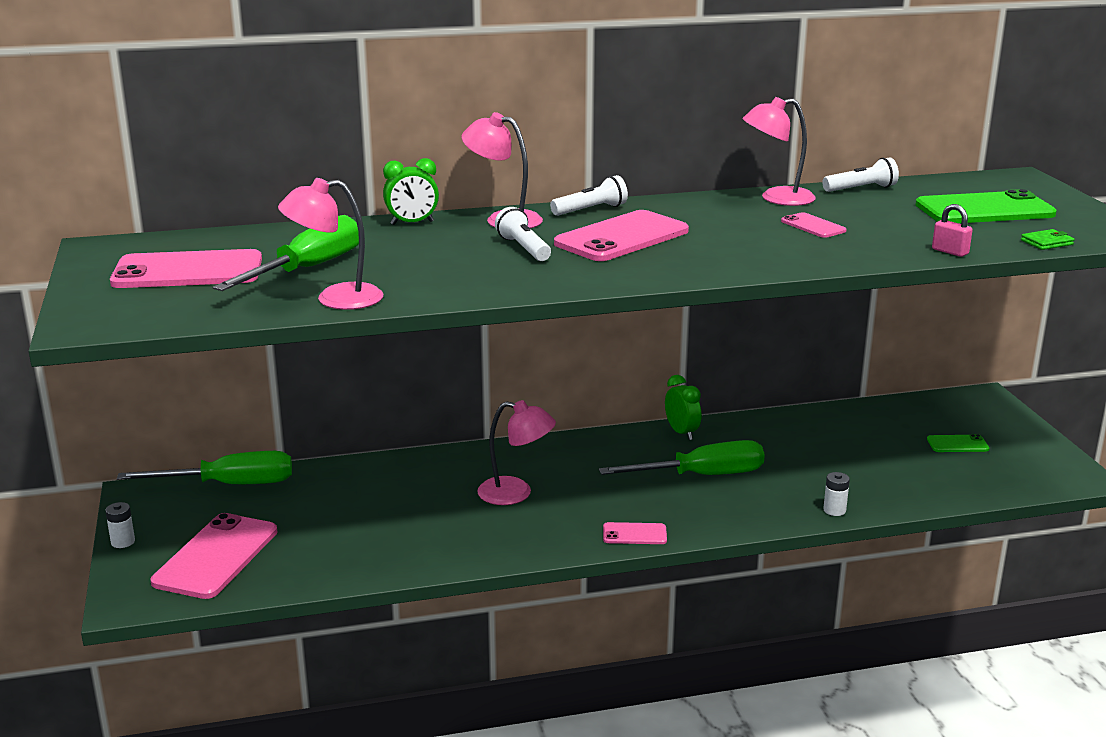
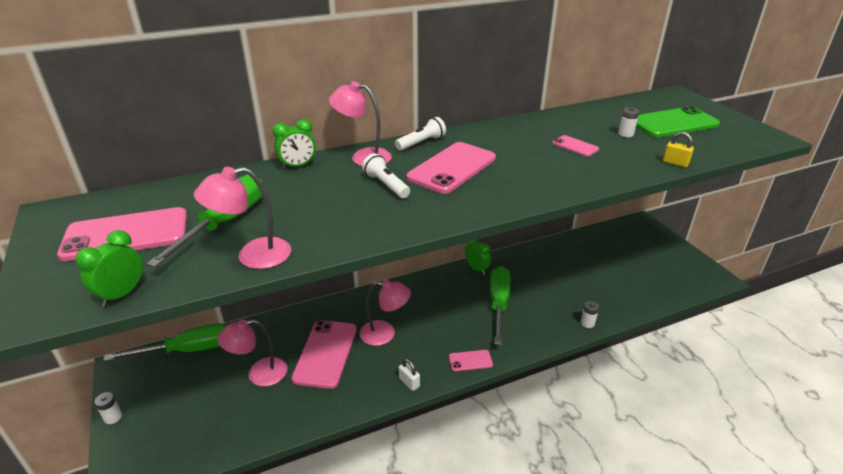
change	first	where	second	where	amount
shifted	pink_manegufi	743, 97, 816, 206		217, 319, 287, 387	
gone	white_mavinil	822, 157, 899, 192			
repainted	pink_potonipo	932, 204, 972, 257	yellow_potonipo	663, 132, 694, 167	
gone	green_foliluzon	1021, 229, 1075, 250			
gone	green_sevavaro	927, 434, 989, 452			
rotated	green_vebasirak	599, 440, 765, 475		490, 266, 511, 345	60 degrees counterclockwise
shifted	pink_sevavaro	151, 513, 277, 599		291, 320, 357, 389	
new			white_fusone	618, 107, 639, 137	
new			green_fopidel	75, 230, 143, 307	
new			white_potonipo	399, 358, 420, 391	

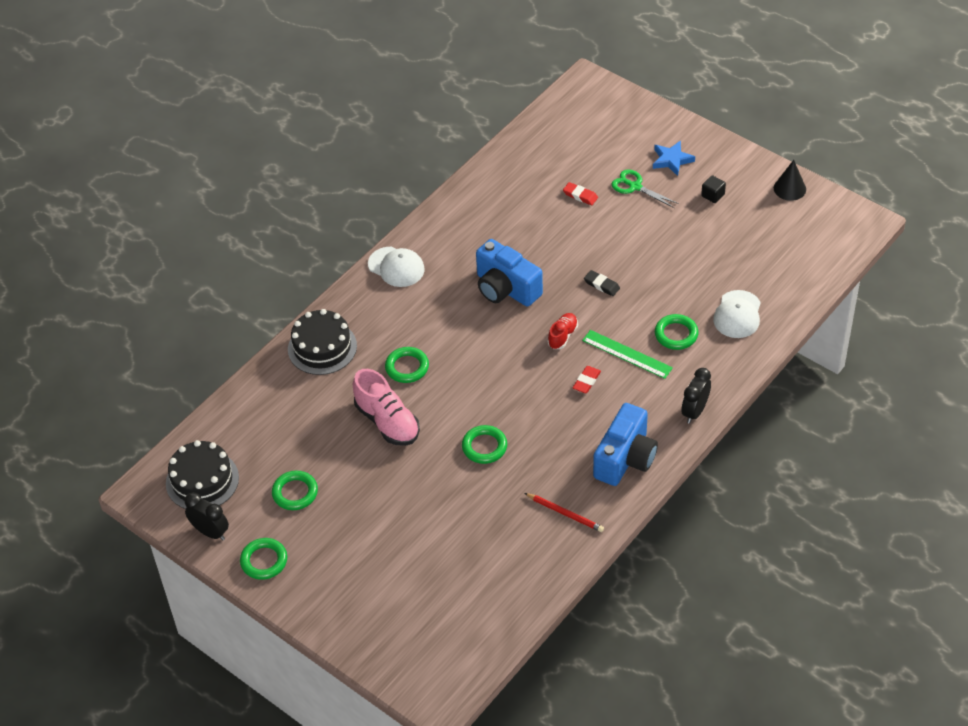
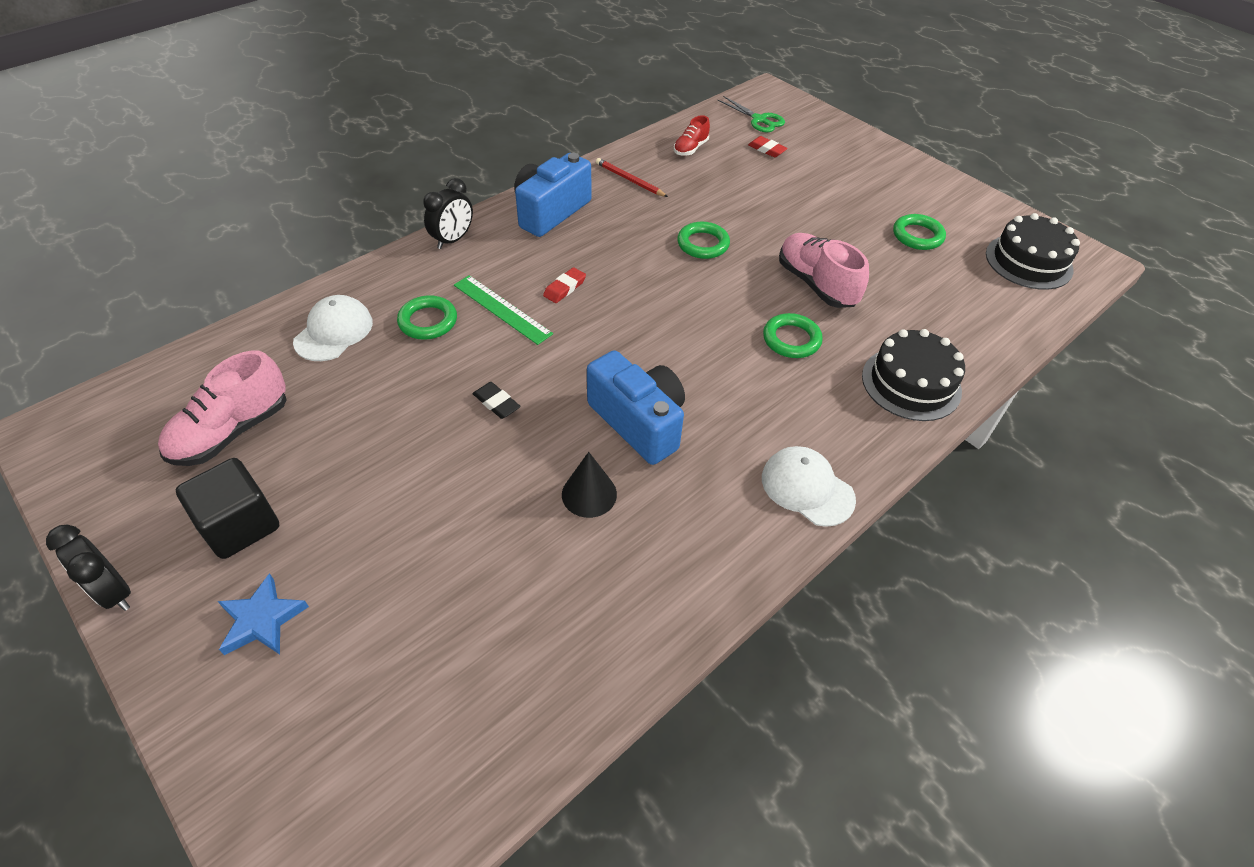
change	first	where	second	where	amount
shifted	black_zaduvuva	774, 160, 806, 201		562, 452, 617, 518	
shifted	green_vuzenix	611, 169, 679, 208		718, 96, 785, 132	
scaled	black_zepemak	701, 175, 726, 203		176, 458, 280, 559	x1.96
shifted	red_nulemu	563, 182, 598, 205		748, 136, 788, 157	
shifted	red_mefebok	548, 313, 578, 349		674, 115, 710, 156	
shifted	black_fopidel	185, 492, 229, 540		46, 525, 131, 611	
gone	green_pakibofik	240, 538, 287, 580			
new			pink_mefebok	158, 350, 286, 466	

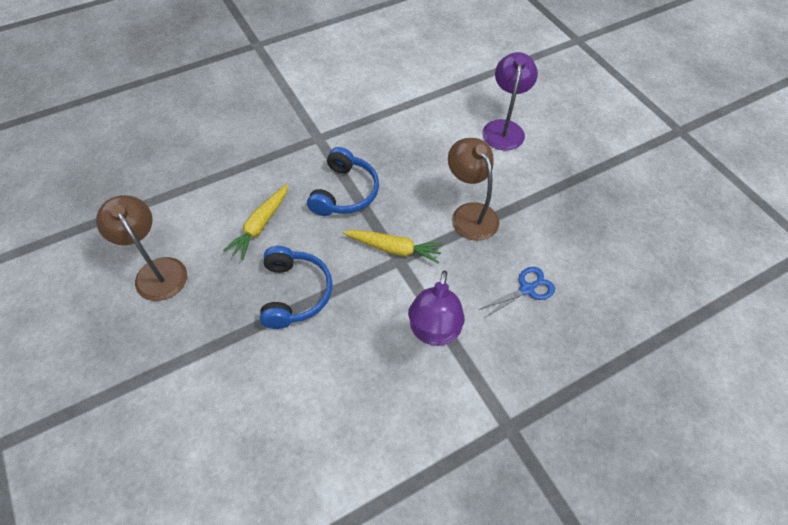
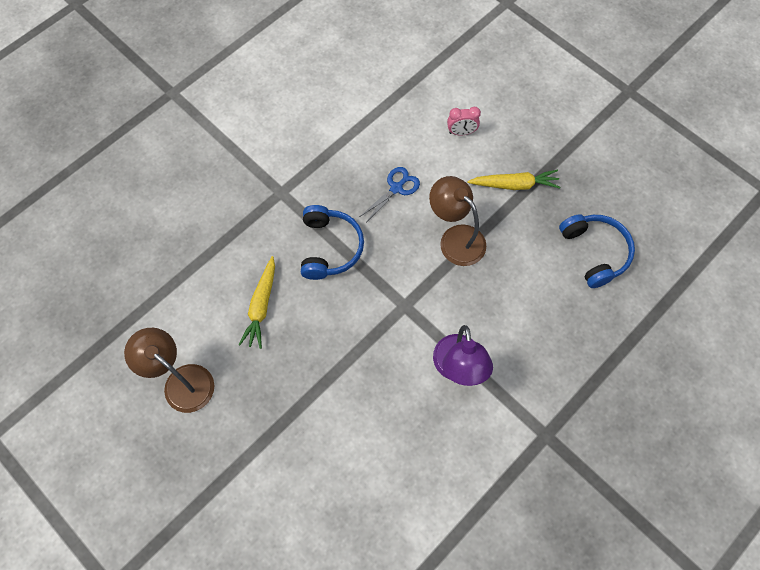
change	first	where	second	where	amount
swapped	purple_manegufi	482, 52, 538, 151	pink_fopidel	447, 107, 481, 135	
shifted	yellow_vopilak	343, 230, 443, 263		467, 170, 561, 190	
shifted	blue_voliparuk	260, 246, 332, 329		559, 214, 635, 288	
shifted	blue_vuzenix	478, 267, 555, 318		361, 167, 420, 221	

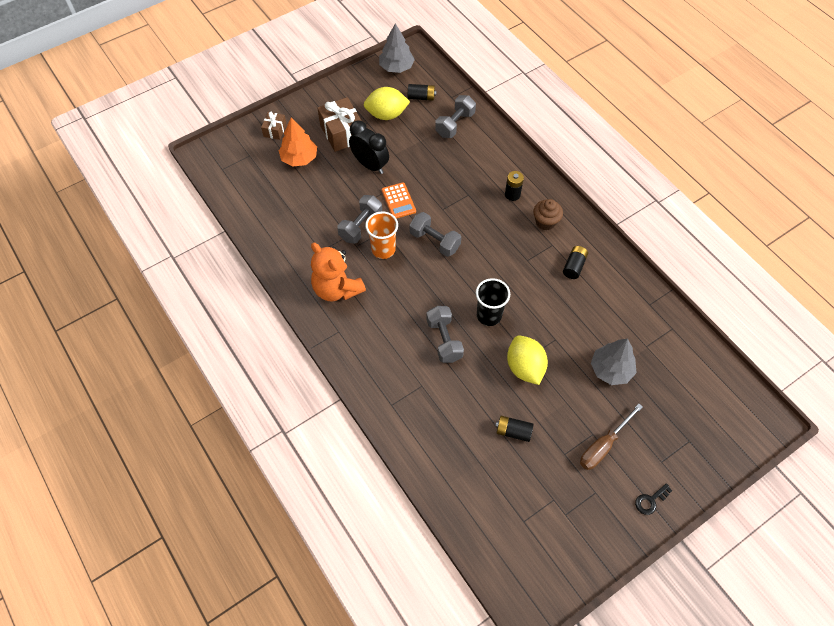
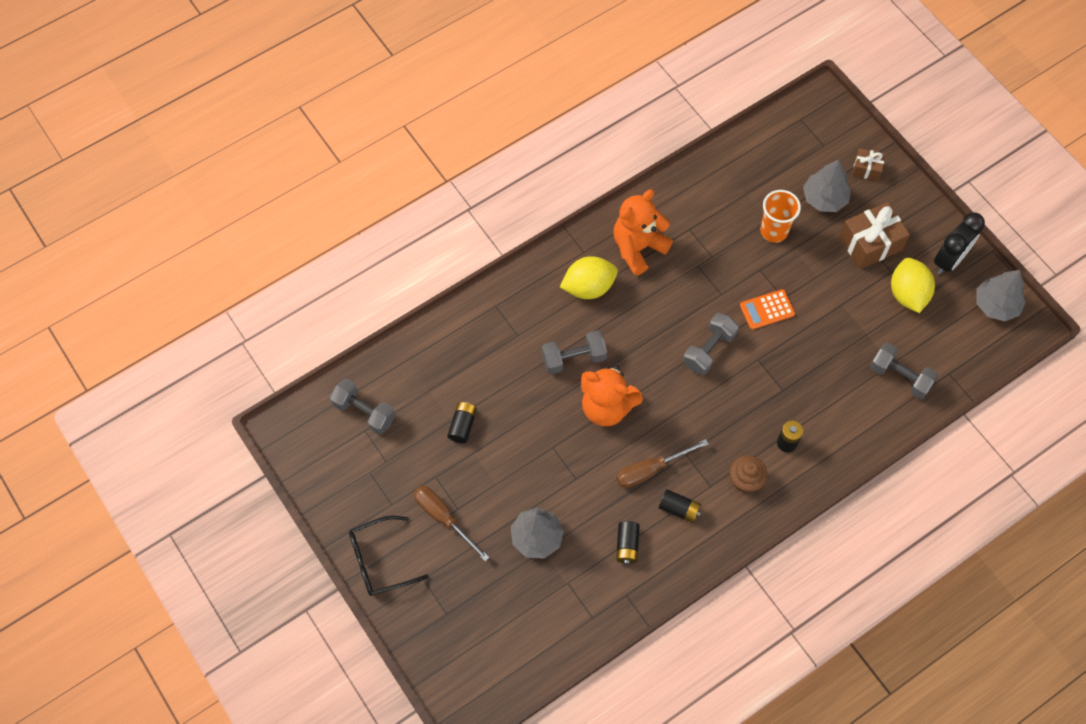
change	first	where	second	where	amount
shifted	black_fusone	408, 84, 436, 101		616, 521, 640, 565	
repainted	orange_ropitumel	279, 117, 317, 167	grey_ropitumel	803, 160, 851, 212	
shifted	black_fopidel	349, 121, 389, 174		934, 212, 985, 274	
shifted	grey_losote	337, 195, 382, 244		330, 379, 396, 435	
shifted	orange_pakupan	365, 211, 398, 259		760, 190, 801, 243	
swapped	black_pakupan	476, 278, 510, 326	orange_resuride	581, 366, 643, 426	
shifted	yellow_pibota	507, 335, 548, 385		560, 256, 618, 299	
swapped	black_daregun	635, 483, 672, 515	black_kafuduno	349, 516, 429, 596	
new			brown_vebasirak	616, 439, 708, 488	

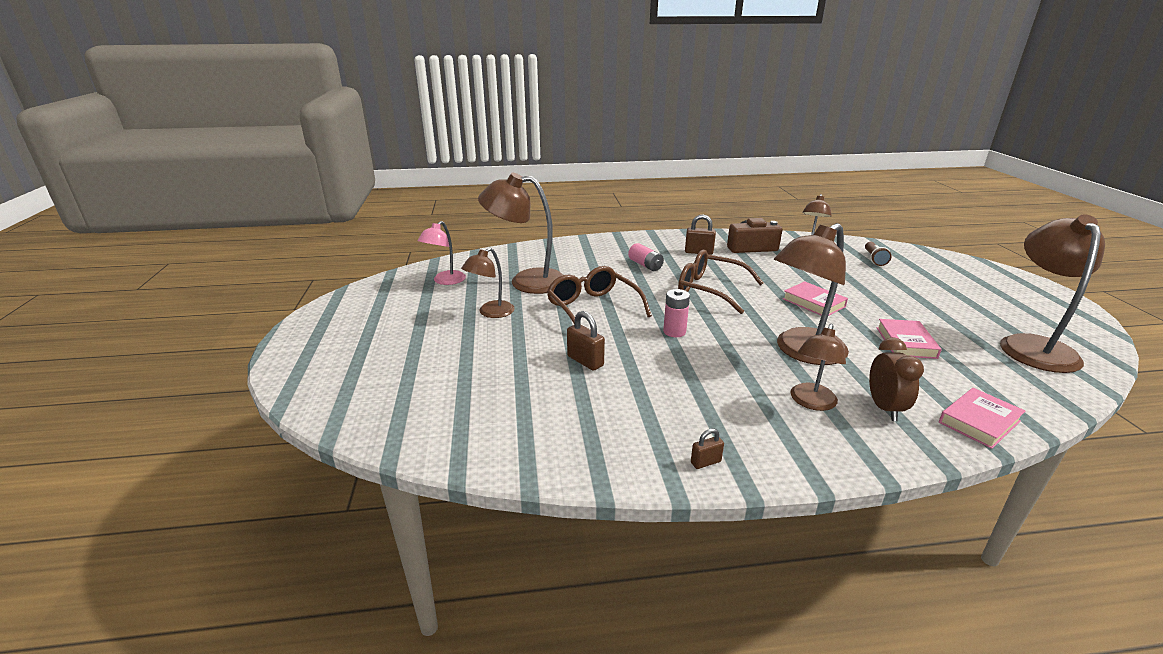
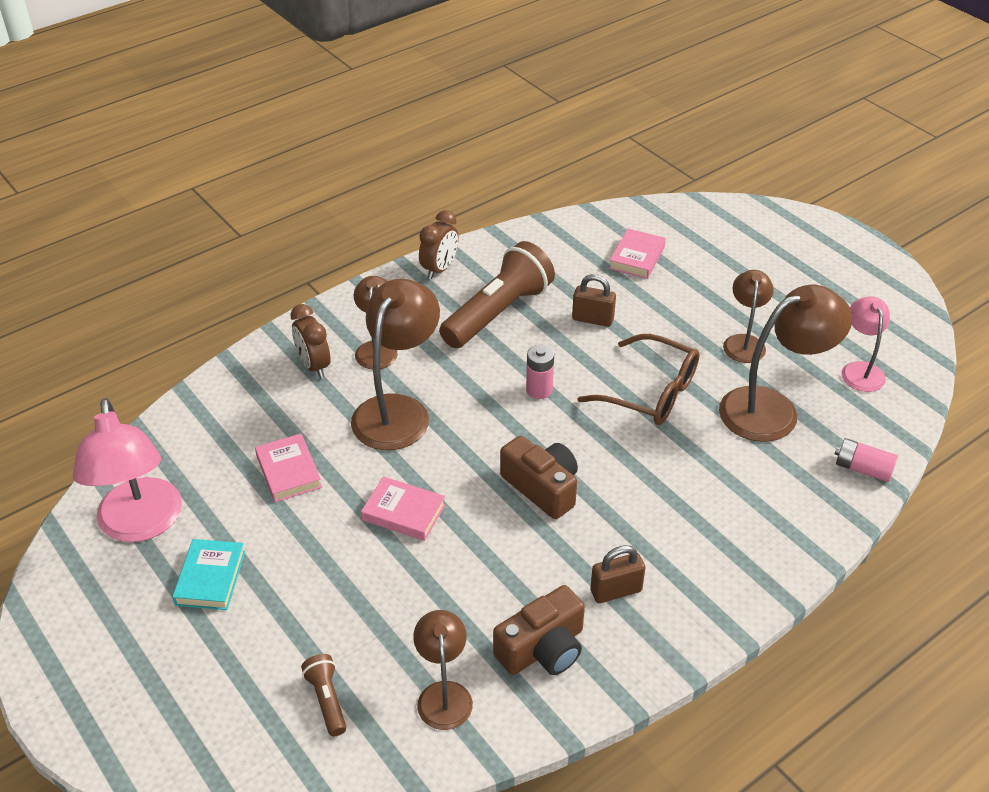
change	first	where	second	where	amount
repainted	brown_manegufi	1000, 214, 1105, 373	pink_manegufi	73, 398, 182, 542	
shifted	pink_fusone	628, 243, 664, 271		835, 438, 898, 482	
swapped	brown_kafuduno	678, 249, 763, 314	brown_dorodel	500, 436, 578, 519	
shifted	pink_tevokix	939, 388, 1025, 449		609, 229, 666, 279	
swapped	brown_potonipo	691, 428, 724, 469	brown_fopidel	419, 210, 459, 279	
new			brown_mavinil	439, 241, 555, 348	
new			turquoise_tevokix	172, 539, 245, 610	

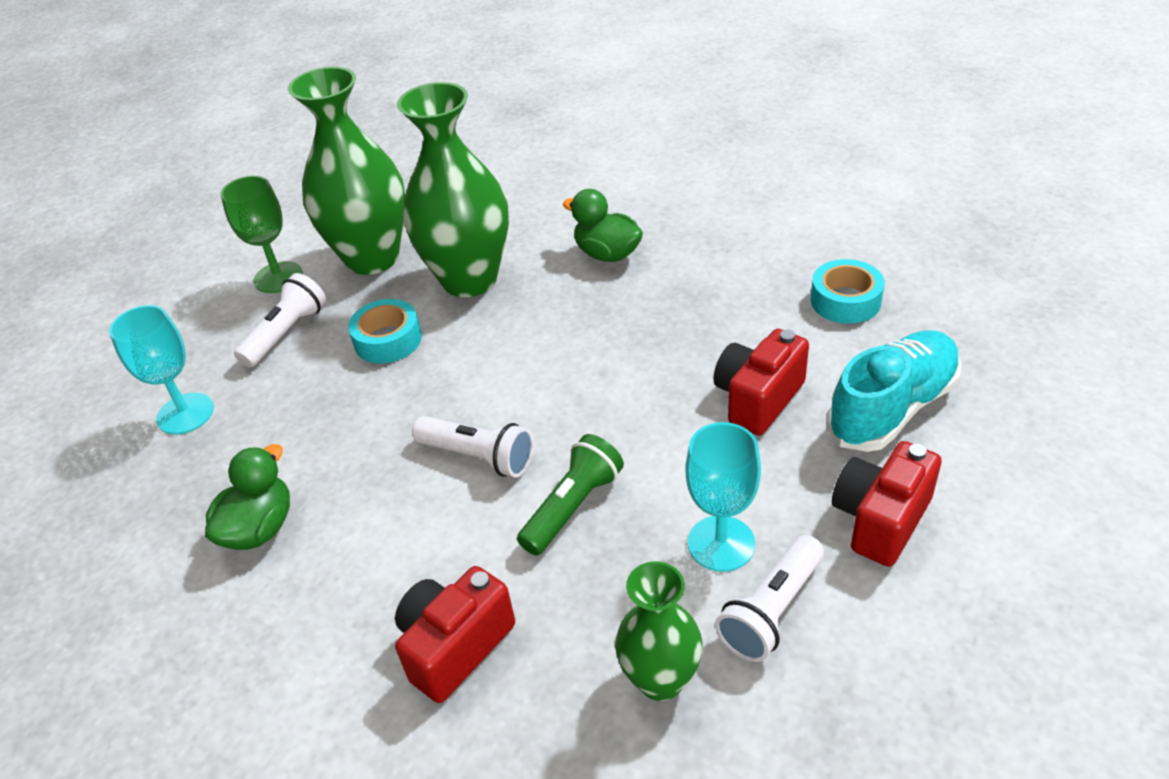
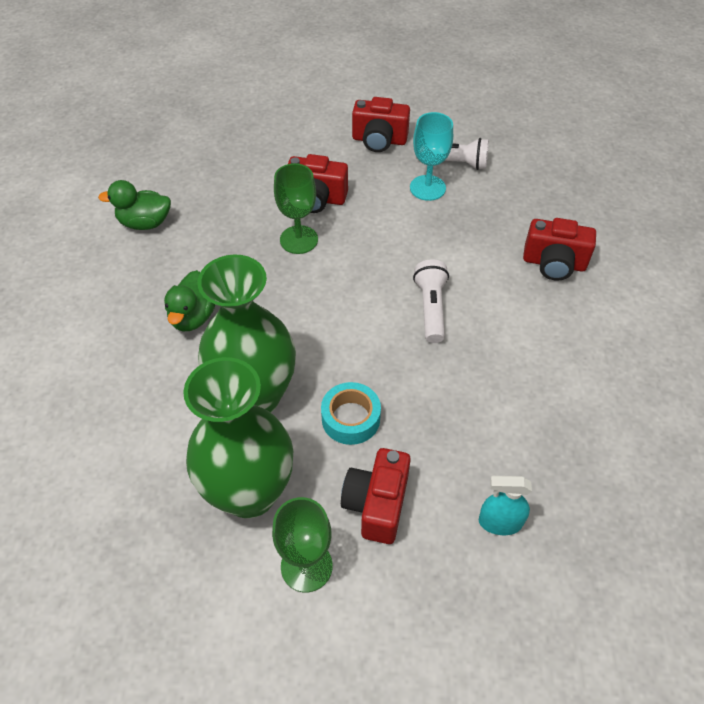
change	first	where	second	where	amount
gone	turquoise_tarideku	811, 259, 885, 324			
swapped	white_mavinil	234, 273, 326, 368	red_dorodel	341, 448, 411, 544	
swapped	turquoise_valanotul	109, 305, 214, 435	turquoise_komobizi	479, 476, 532, 535	
gone	turquoise_mefebok	827, 330, 961, 452			
gone	green_mavinil	517, 434, 624, 556			
shifted	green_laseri	205, 444, 290, 550		98, 180, 171, 230	
gone	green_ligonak	615, 561, 703, 701			
new			green_valanotul	274, 163, 318, 254	

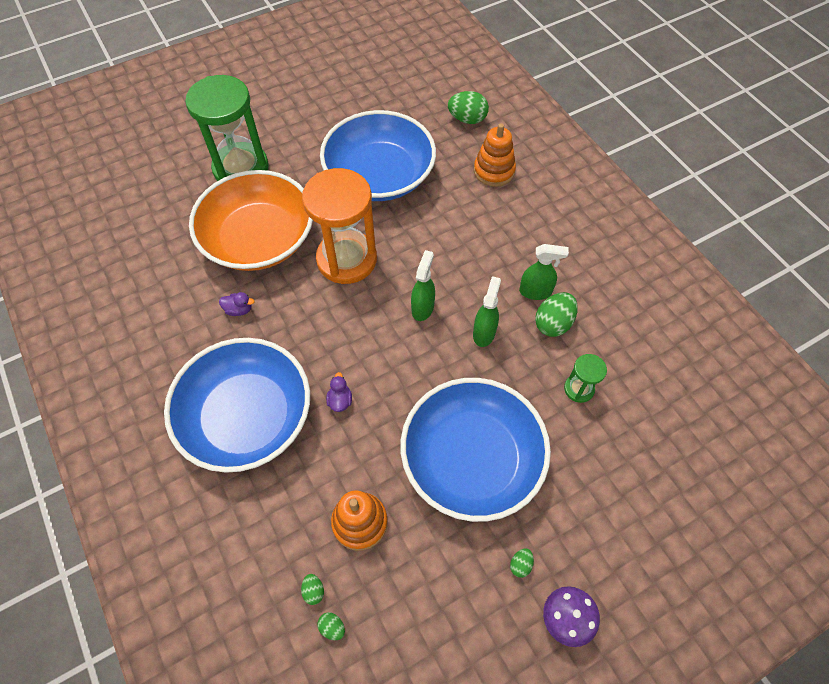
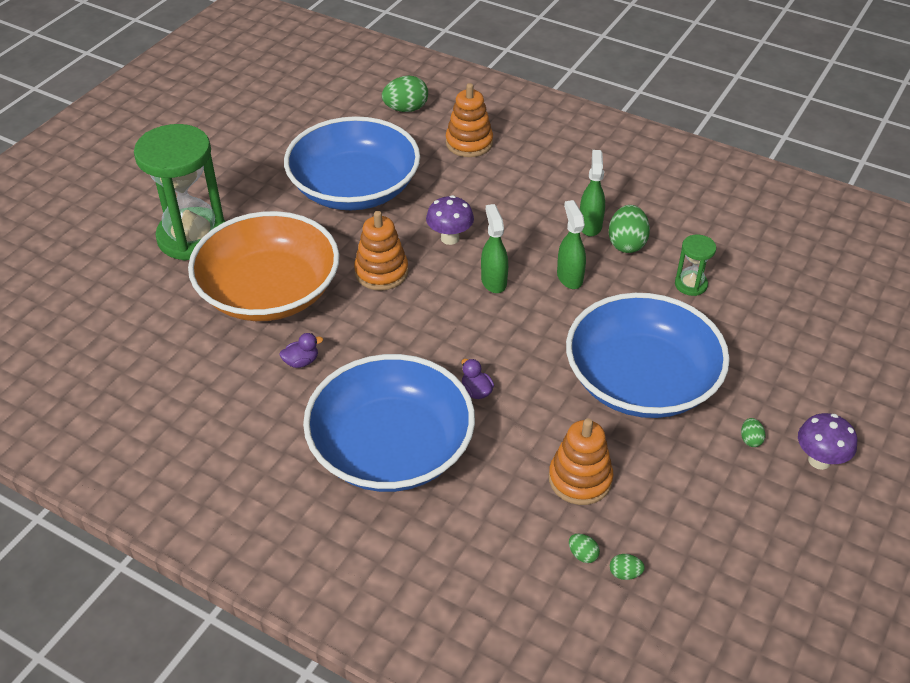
change	first	where	second	where	amount
swapped	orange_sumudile	302, 168, 377, 284	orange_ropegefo	354, 211, 408, 291	
rotated	green_komobizi	519, 244, 569, 300		580, 150, 605, 236	60 degrees counterclockwise
new			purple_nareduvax	426, 195, 474, 245	

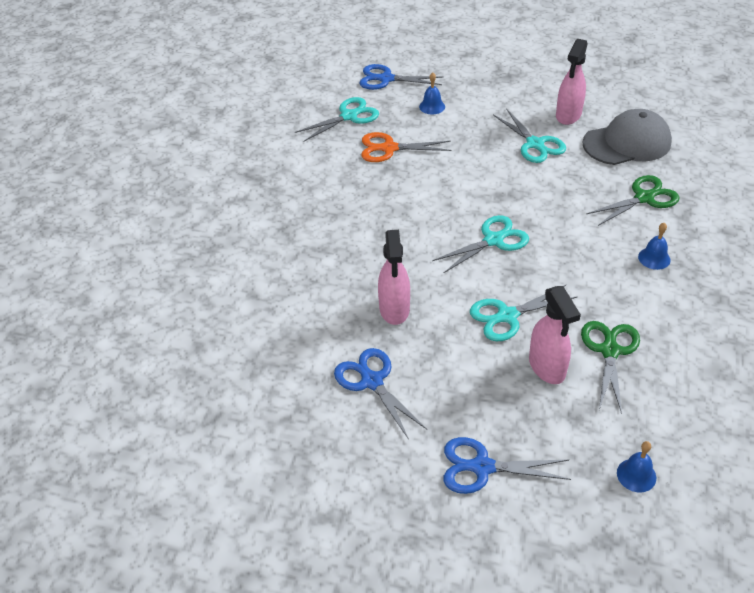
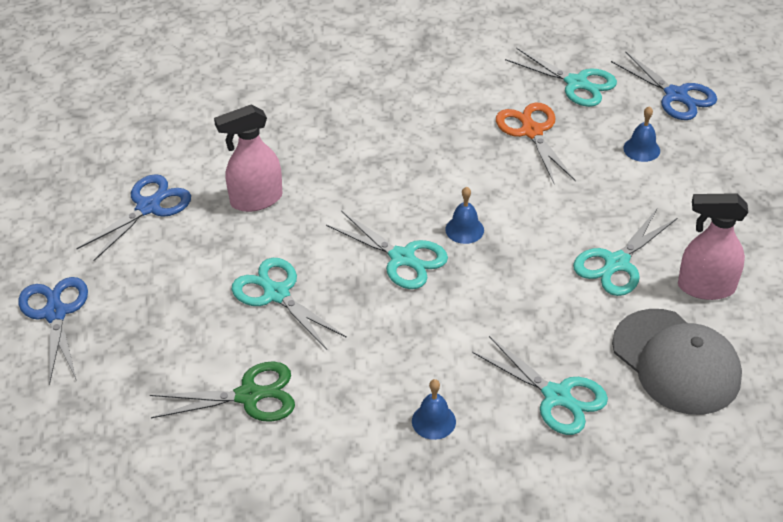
change	first	where	second	where	amount
rotated	blue_vuzenix	359, 64, 443, 90		611, 51, 717, 120	150 degrees clockwise
repainted	green_vuzenix	586, 175, 680, 226	turquoise_vuzenix	473, 336, 608, 435	
gone	pink_komobizi	529, 286, 581, 384			
shifted	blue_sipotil	617, 441, 656, 492		445, 187, 484, 244	

